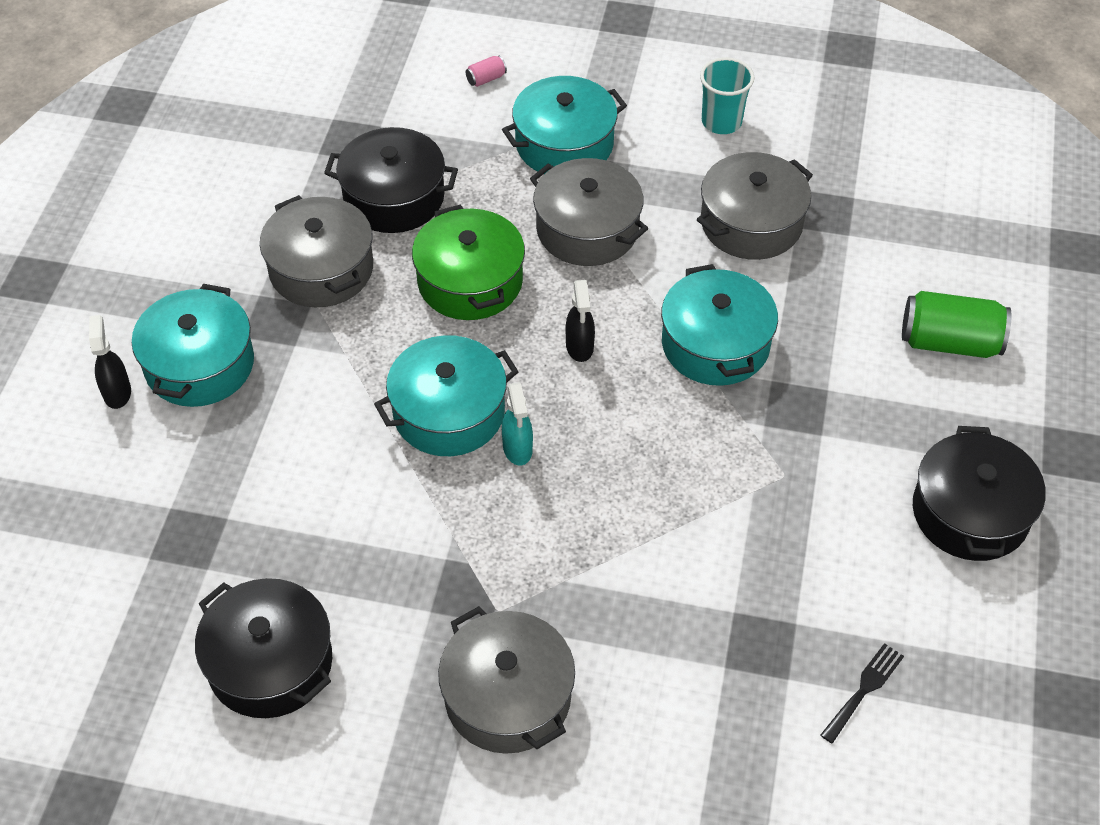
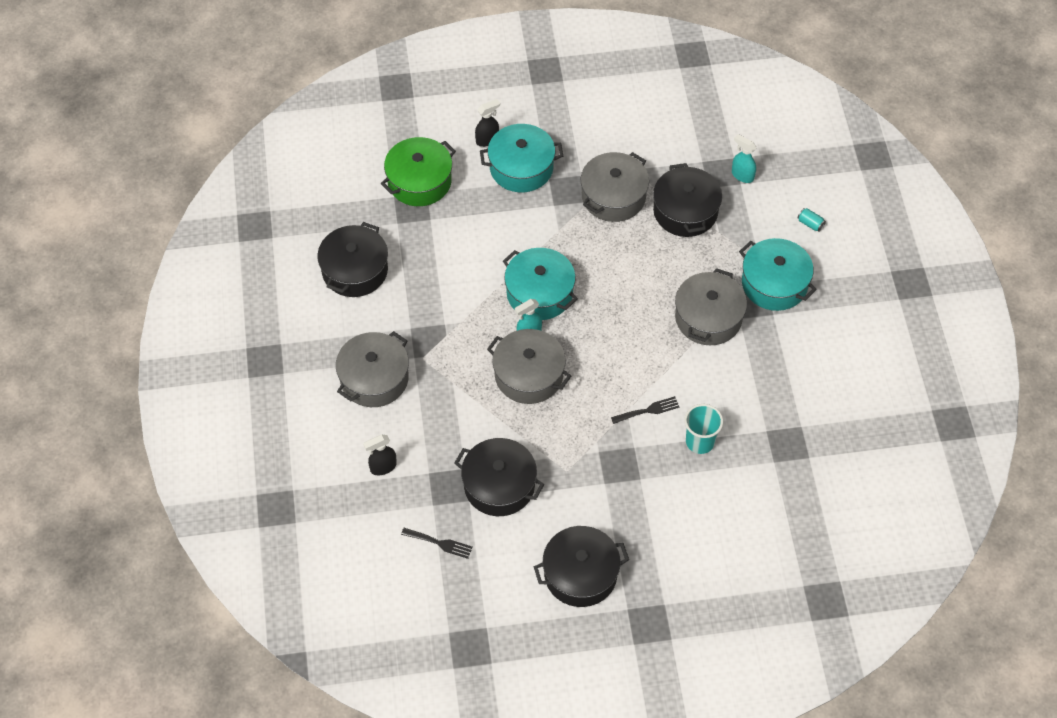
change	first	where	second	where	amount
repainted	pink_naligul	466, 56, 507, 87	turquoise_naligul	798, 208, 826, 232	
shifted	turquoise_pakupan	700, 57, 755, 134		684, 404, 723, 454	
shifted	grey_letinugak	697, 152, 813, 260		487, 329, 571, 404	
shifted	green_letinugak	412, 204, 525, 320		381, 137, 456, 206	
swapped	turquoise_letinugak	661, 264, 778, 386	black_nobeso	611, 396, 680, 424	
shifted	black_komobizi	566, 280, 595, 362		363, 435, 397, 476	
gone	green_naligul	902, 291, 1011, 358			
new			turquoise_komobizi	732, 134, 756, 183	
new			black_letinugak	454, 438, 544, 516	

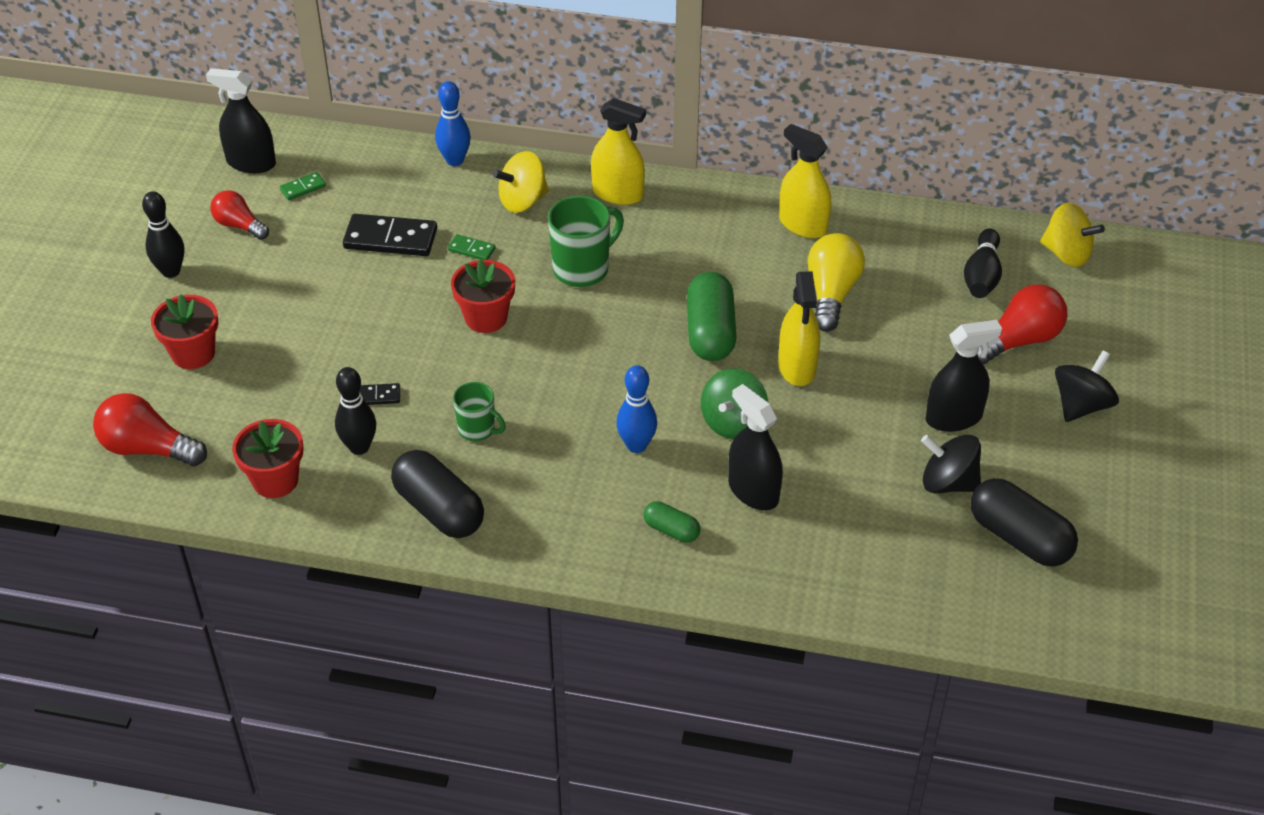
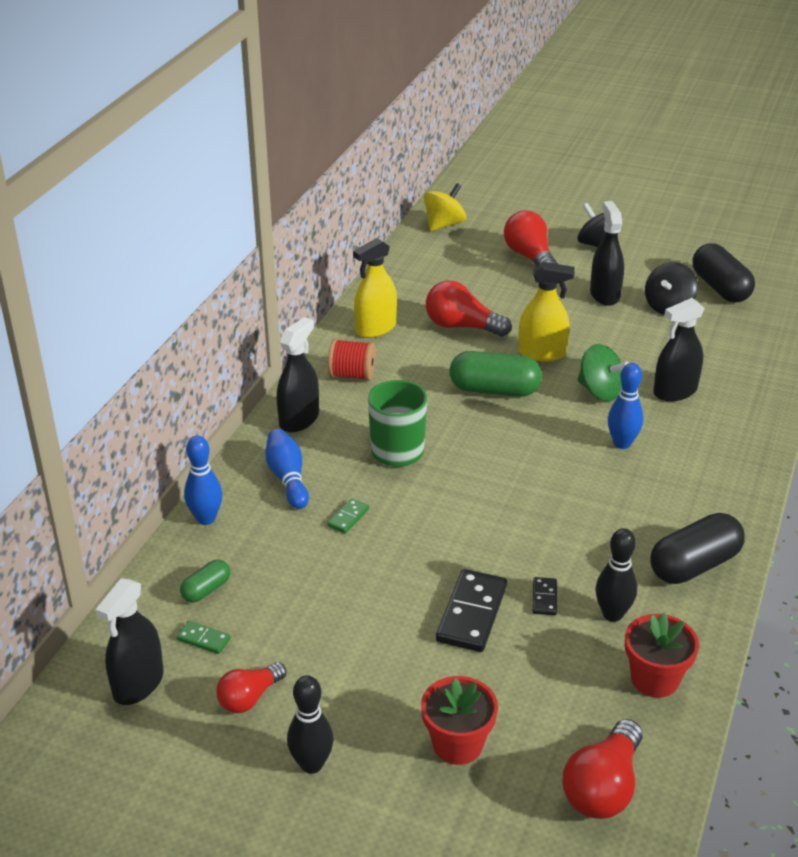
change	first	where	second	where	amount
repainted	yellow_komobizi	591, 98, 646, 205	black_komobizi	277, 317, 319, 432	
swapped	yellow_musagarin	493, 151, 549, 213	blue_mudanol	265, 429, 309, 509	
rotated	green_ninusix	280, 172, 326, 200		176, 621, 231, 654	45 degrees counterclockwise
shifted	black_ninusix	343, 214, 437, 256		436, 569, 507, 652	
gone	black_mudanol	964, 229, 1002, 298			
repainted	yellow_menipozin	808, 233, 865, 332	red_menipozin	426, 281, 512, 336	
gone	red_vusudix	451, 259, 515, 333			
gone	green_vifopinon	453, 382, 506, 441			
rotated	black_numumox	970, 478, 1078, 567		693, 243, 755, 303	75 degrees counterclockwise
shifted	green_numumox	643, 501, 700, 543		180, 559, 230, 603	
new			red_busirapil	328, 339, 376, 381	

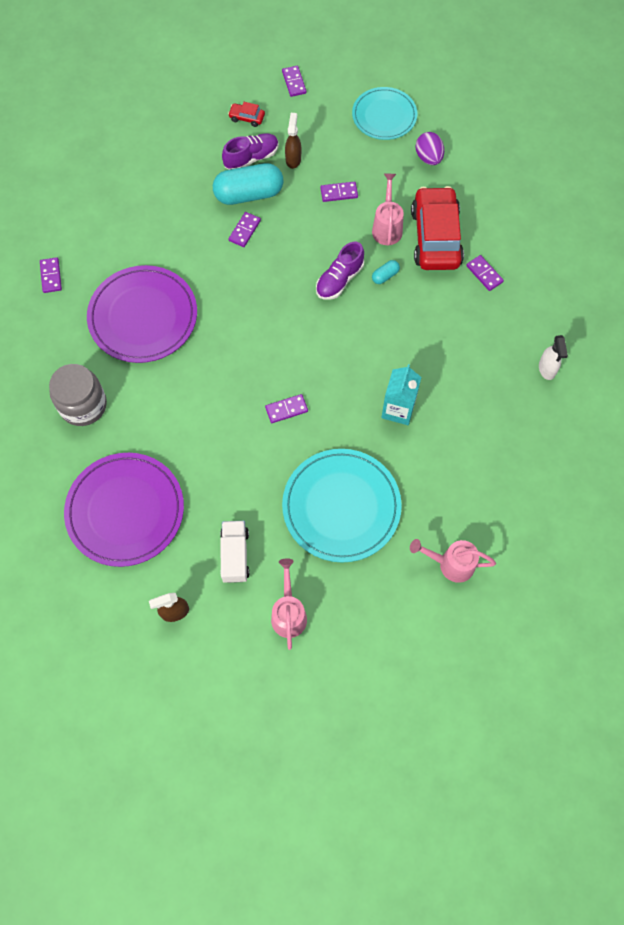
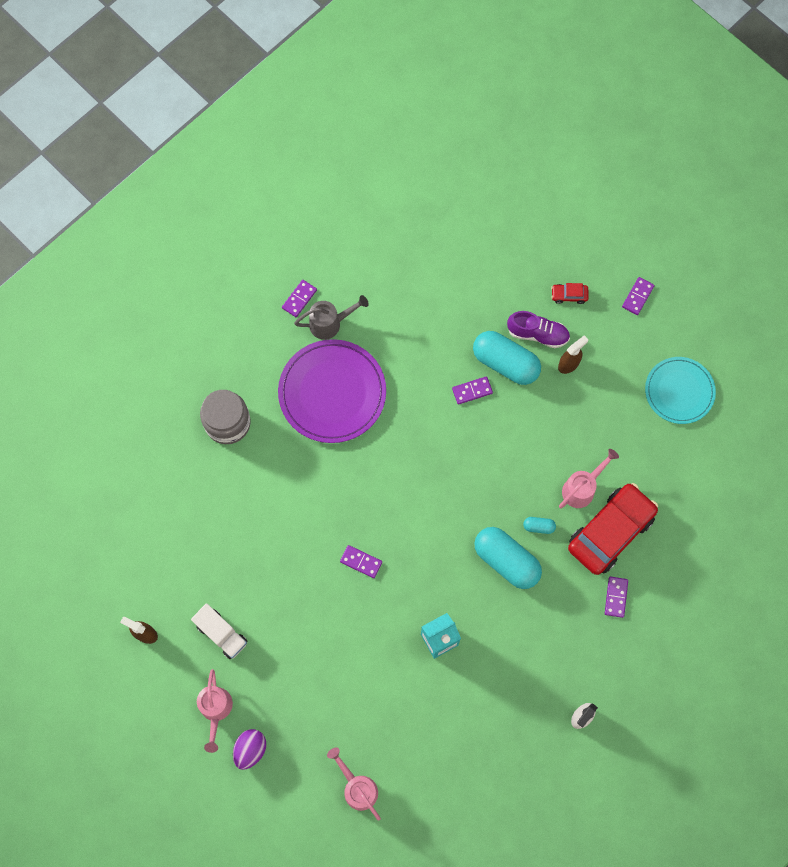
change	first	where	second	where	amount
rotated	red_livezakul	228, 102, 265, 127		551, 283, 589, 304	60 degrees counterclockwise
shifted	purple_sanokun	415, 132, 444, 165		233, 729, 266, 770	
gone	purple_ninusix	320, 182, 358, 202			
gone	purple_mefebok	316, 242, 364, 300			
gone	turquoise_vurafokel	282, 449, 402, 563			
gone	purple_vurafokel	64, 453, 184, 567			
rotated	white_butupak	220, 521, 249, 583		191, 603, 248, 659	90 degrees clockwise
rotated	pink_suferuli	271, 558, 307, 650		197, 669, 233, 753	135 degrees clockwise
new			grey_suferuli	294, 295, 369, 340	
new			turquoise_numumox	474, 527, 542, 589	

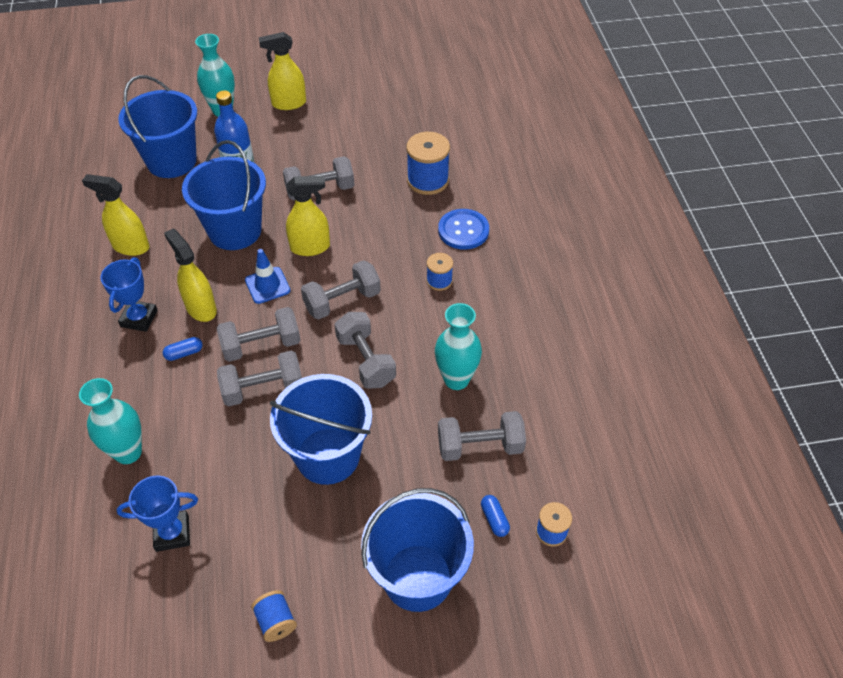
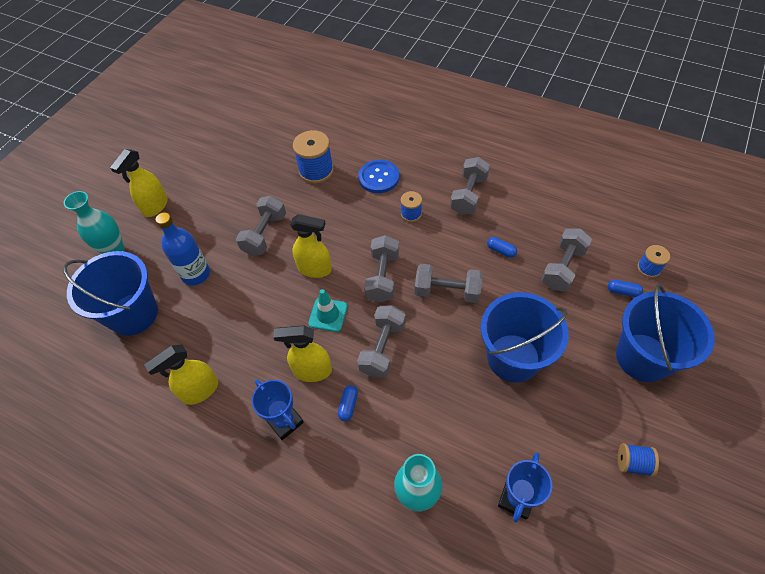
change	first	where	second	where	amount
gone	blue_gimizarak	182, 140, 266, 250			
rotated	yellow_komobizi	286, 176, 330, 256		290, 214, 332, 278	75 degrees clockwise
repainted	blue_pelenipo	245, 249, 290, 304	turquoise_pelenipo	308, 289, 348, 332	
swapped	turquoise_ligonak	435, 303, 482, 390	blue_numumox	487, 237, 517, 258	
shifted	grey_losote	217, 351, 302, 407		450, 157, 490, 215	

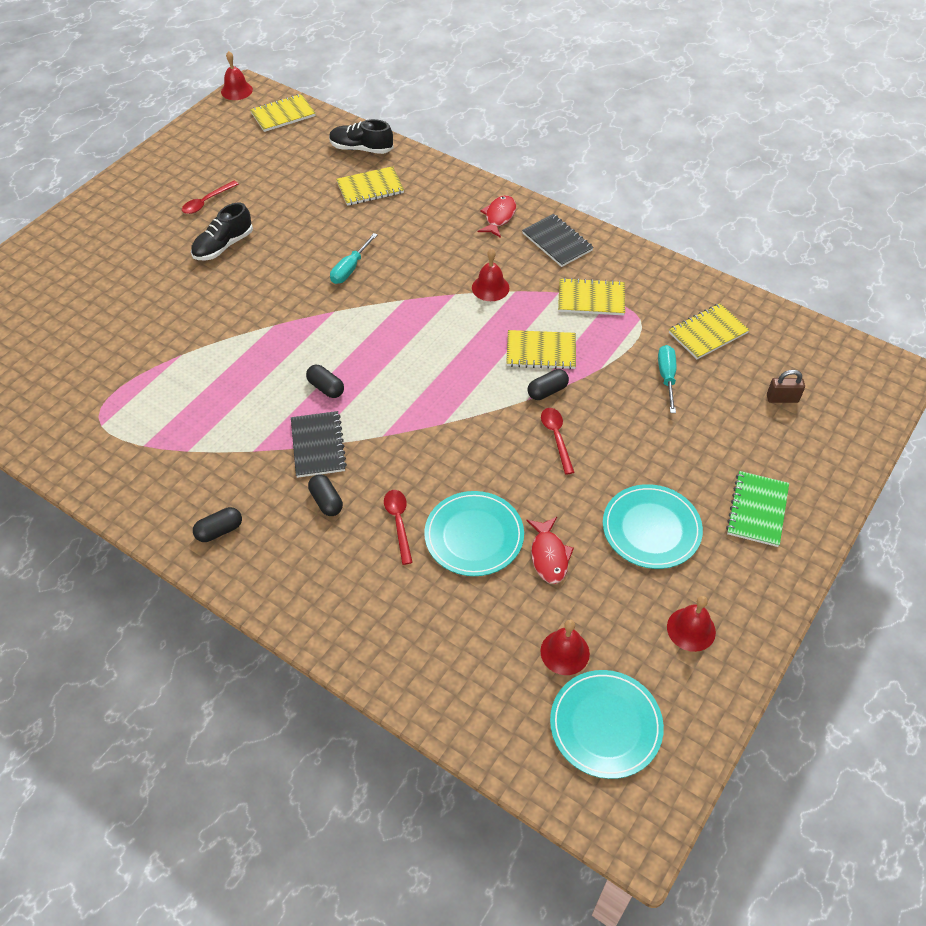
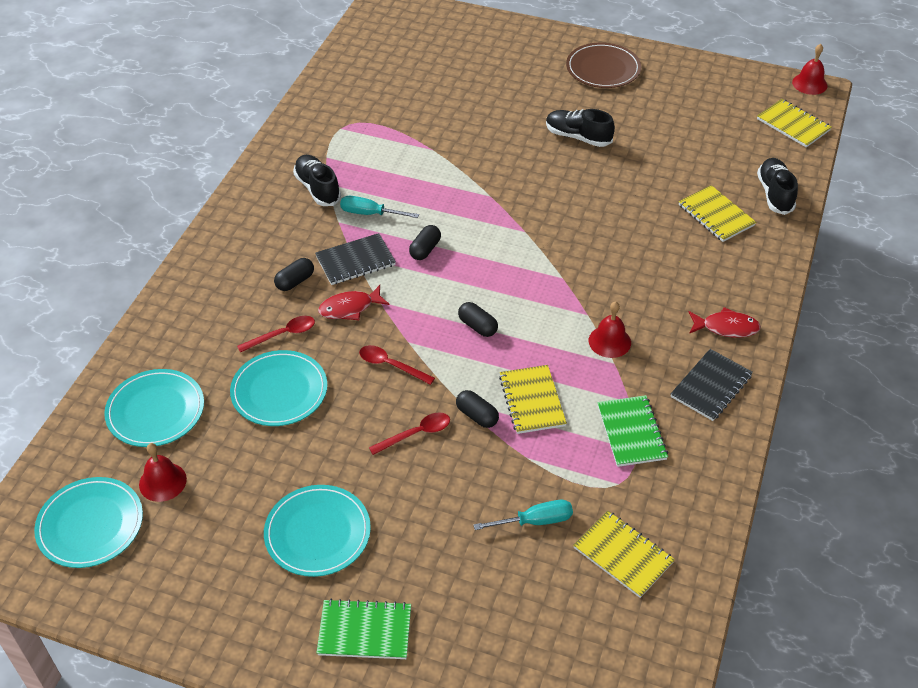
change	first	where	second	where	amount
shifted	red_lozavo	182, 181, 238, 214		359, 345, 435, 385	
shifted	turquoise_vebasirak	330, 233, 377, 284		340, 196, 419, 218	
repainted	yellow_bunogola	558, 278, 625, 315	green_bunogola	597, 395, 668, 467	
gone	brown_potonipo	767, 370, 805, 403			
shifted	black_numumox	193, 507, 242, 542		458, 302, 498, 337	
shifted	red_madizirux	526, 517, 574, 584		318, 285, 390, 320	
gone	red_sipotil	667, 596, 716, 652			
new			brown_vurafokel	566, 42, 641, 88	
new			black_mefebok	293, 155, 341, 206	
new			turquoise_vurafokel	104, 369, 204, 447	

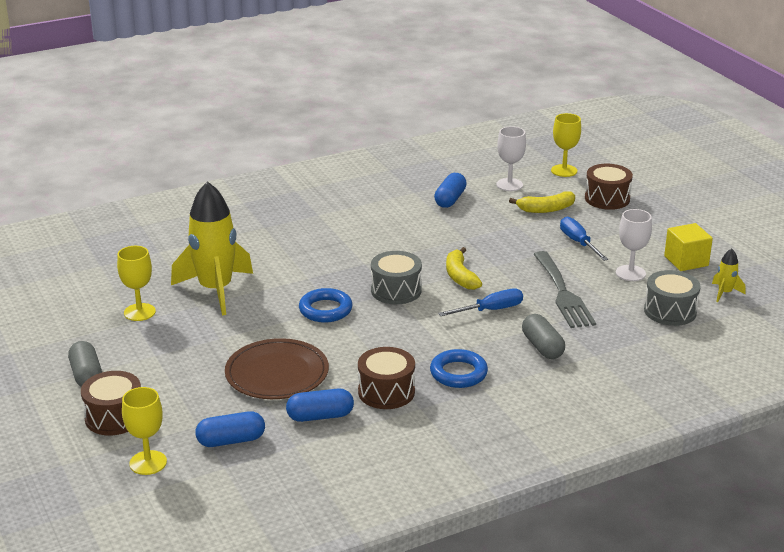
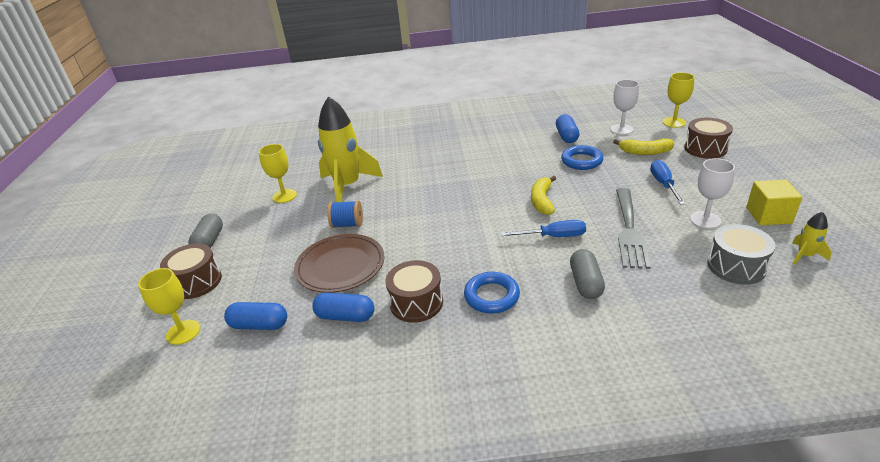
change	first	where	second	where	amount
rotated	blue_numumox	434, 173, 467, 208		556, 114, 580, 143	45 degrees counterclockwise
gone	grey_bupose	371, 251, 422, 304			
shifted	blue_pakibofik	299, 288, 353, 323		561, 145, 603, 170	
new			blue_busirapil	327, 200, 363, 228	

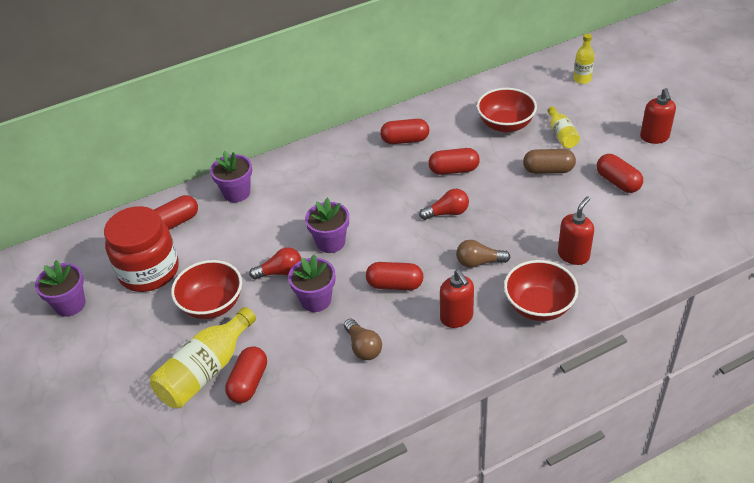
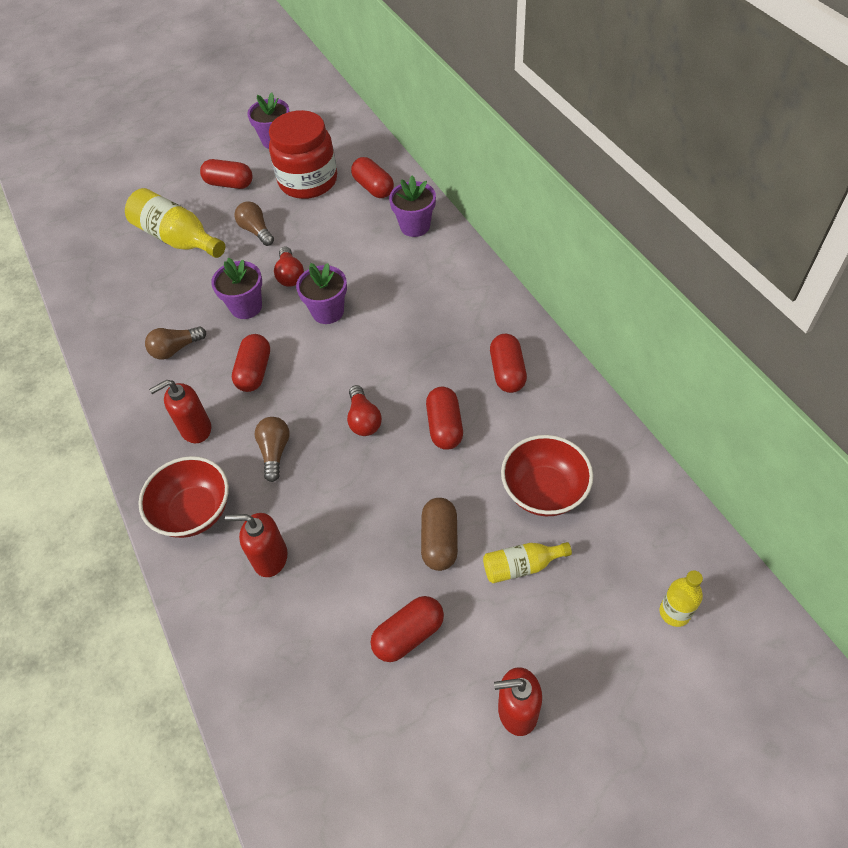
change	first	where	second	where	amount
rotated	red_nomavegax	558, 196, 594, 265		225, 513, 288, 577	150 degrees clockwise
swapped	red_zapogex	171, 260, 242, 319	brown_menipozin	234, 201, 274, 246	
shifted	red_numumox	225, 346, 267, 403		200, 159, 253, 189	

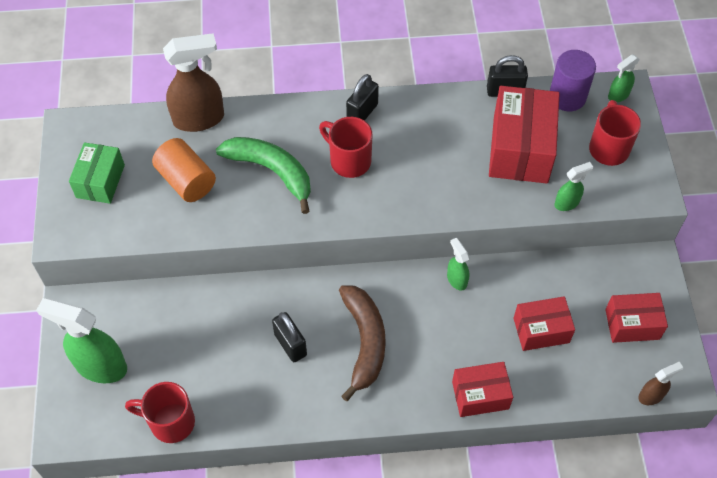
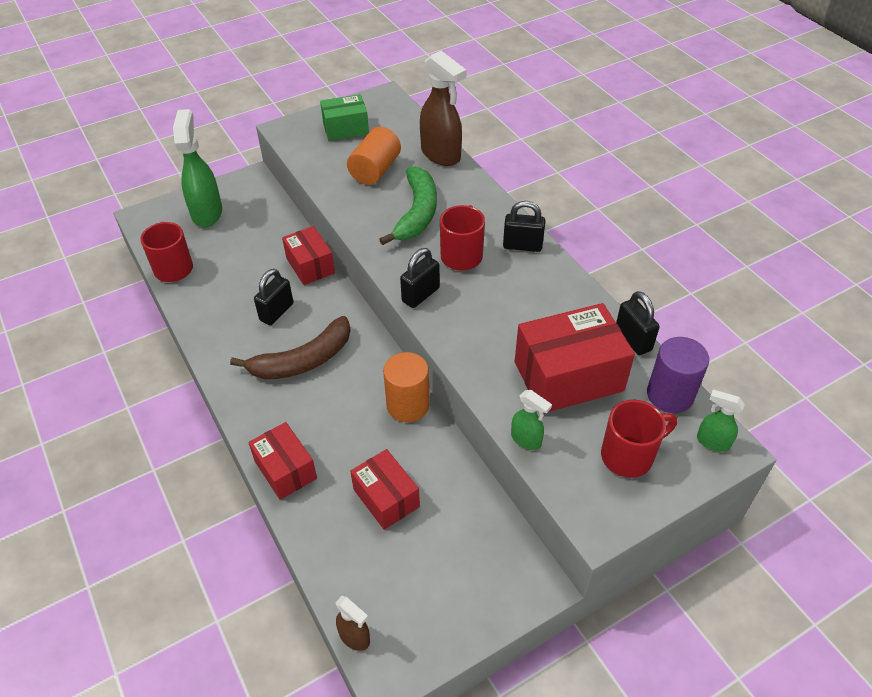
change	first	where	second	where	amount
swapped	green_komobizi	447, 238, 469, 291	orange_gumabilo	383, 352, 430, 422	
shifted	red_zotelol	605, 293, 668, 343		282, 226, 335, 285	
new			black_potonipo	400, 248, 440, 308	

